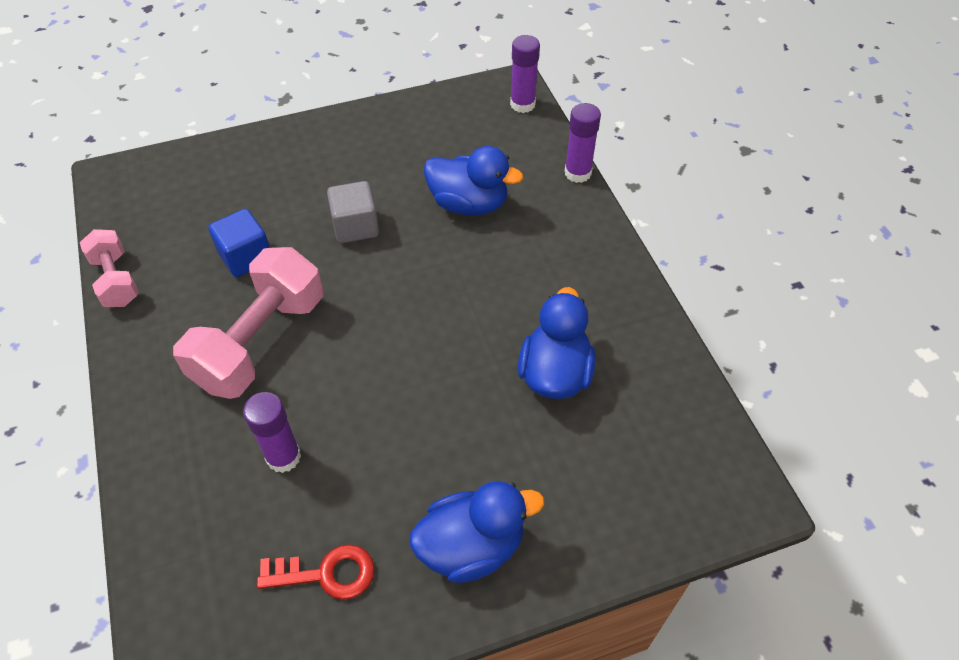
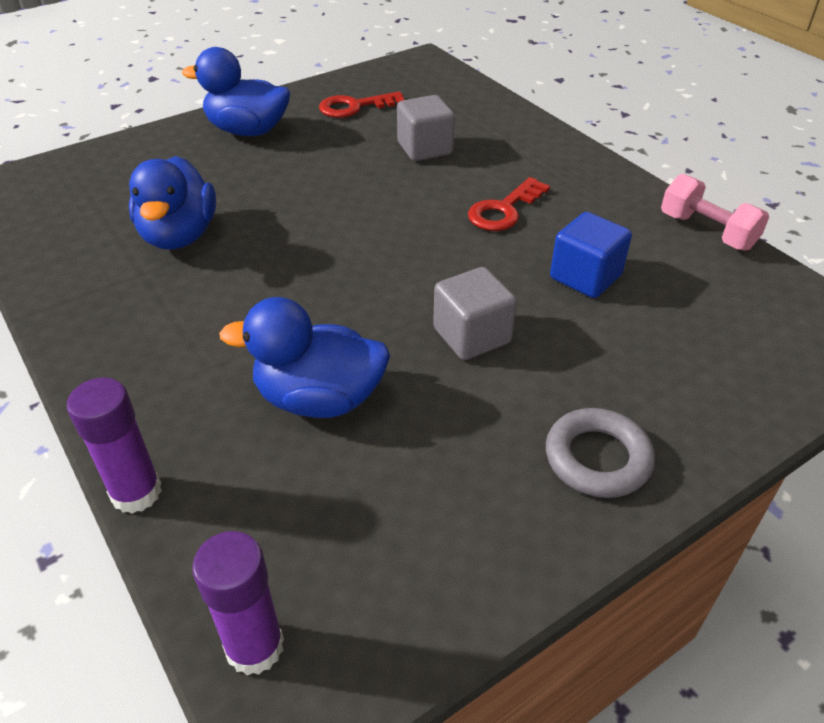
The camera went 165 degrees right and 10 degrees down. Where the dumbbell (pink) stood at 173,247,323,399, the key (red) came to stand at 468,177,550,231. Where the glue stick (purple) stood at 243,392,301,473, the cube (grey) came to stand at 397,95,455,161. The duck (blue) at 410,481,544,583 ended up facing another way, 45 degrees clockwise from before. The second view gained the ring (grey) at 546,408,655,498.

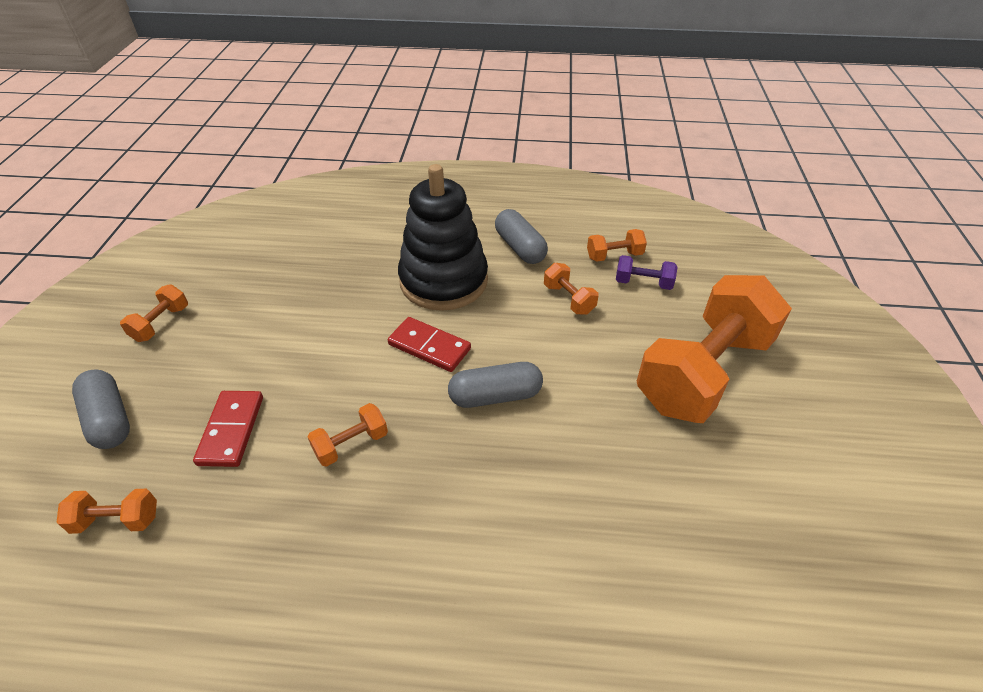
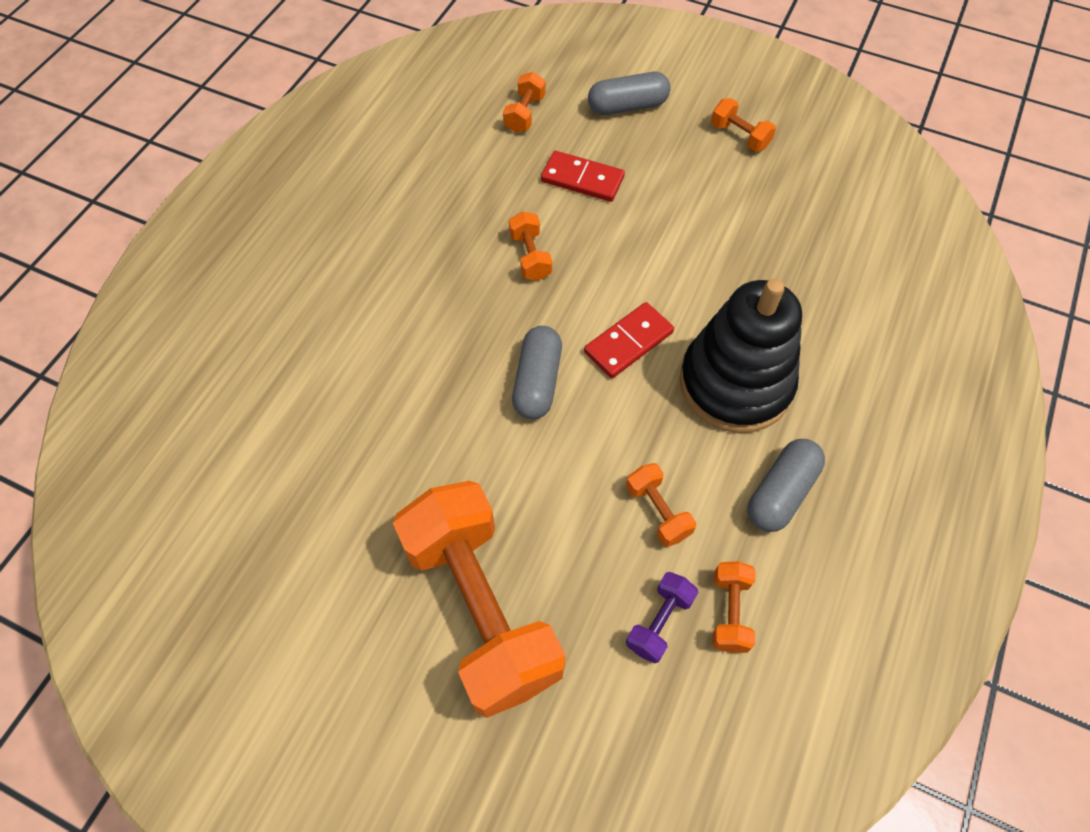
The camera went 110 degrees right and 15 degrees up. The capsule (grey) at 495,209,548,264 ended up facing another way, 45 degrees counterclockwise from before. The dumbbell (orange) at 544,263,599,315 ended up facing another way, 75 degrees clockwise from before.

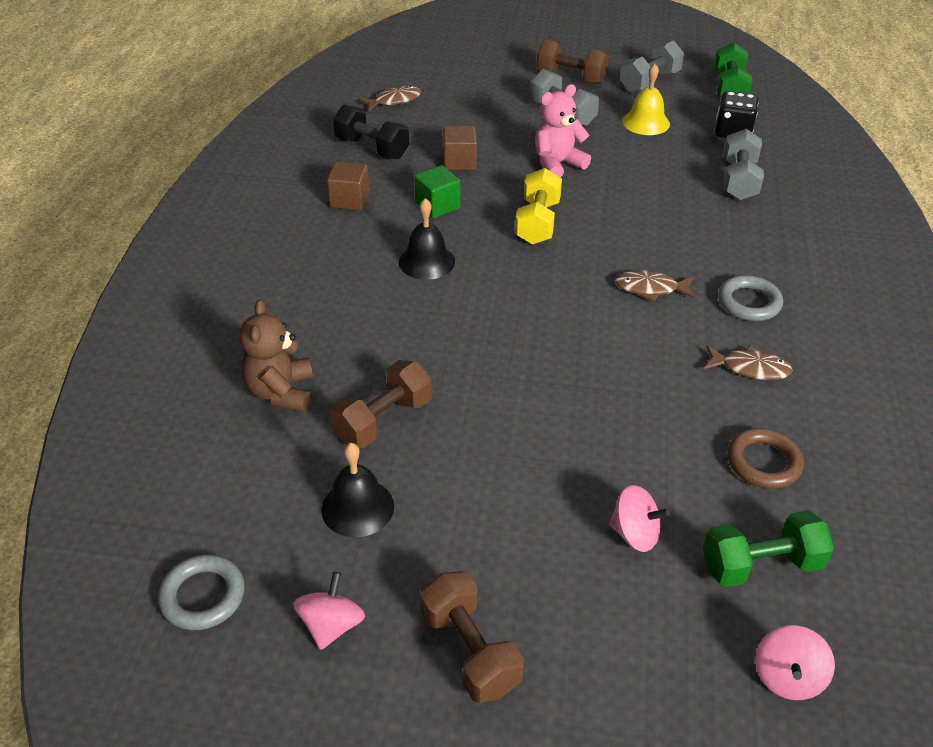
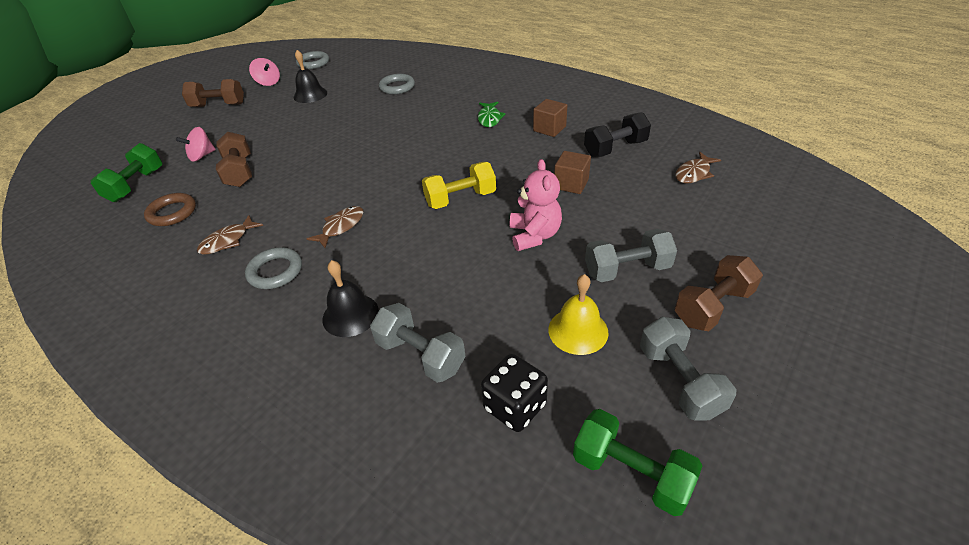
The camera went 120 degrees right and 0 degrees up. The fish (brown) at 359,86,421,111 ended up facing another way, 45 degrees clockwise from before. The second view lost the cube (green) at 414,165,460,218. The dumbbell (yellow) at 515,168,562,245 ended up facing another way, 60 degrees counterclockwise from before. The bell (black) ended up elsewhere, having gone from 399,198,455,280 to 323,260,379,337. Where the teddy bear (brown) stood at 239,300,313,412, the ring (grey) came to stand at 379,74,415,94. The dumbbell (brown) ended up elsewhere, having gone from 330,360,432,448 to 216,132,252,187. The second view lost the spinning top (pink) at 755,625,835,700. The second view gained the fish (green) at 478,102,505,127.

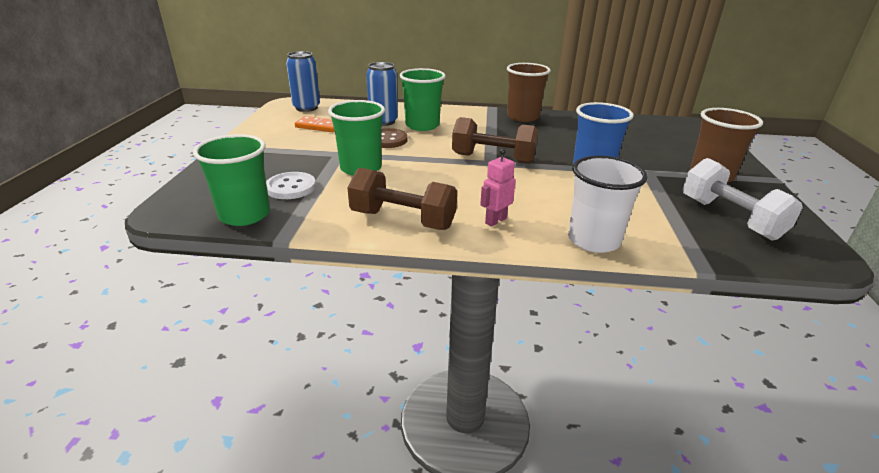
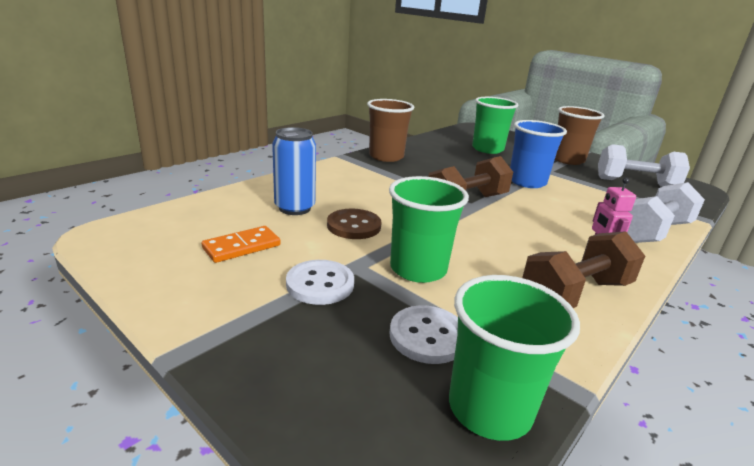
The camera went 55 degrees left and 5 degrees down. The second view lost the can (blue) at 286,51,320,112. The cup (green) ended up elsewhere, having gone from 399,68,446,131 to 472,97,519,154. Where the cup (white) stood at 568,156,648,253, the dumbbell (white) came to stand at 627,182,705,243. The second view gained the button (white) at 286,260,354,305.

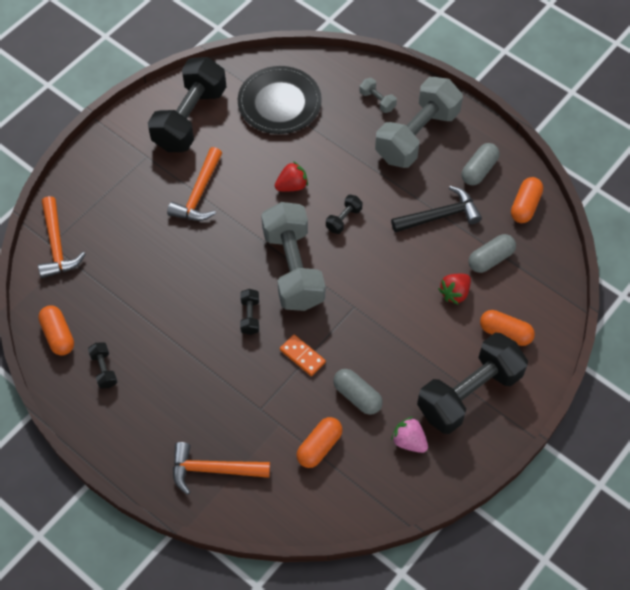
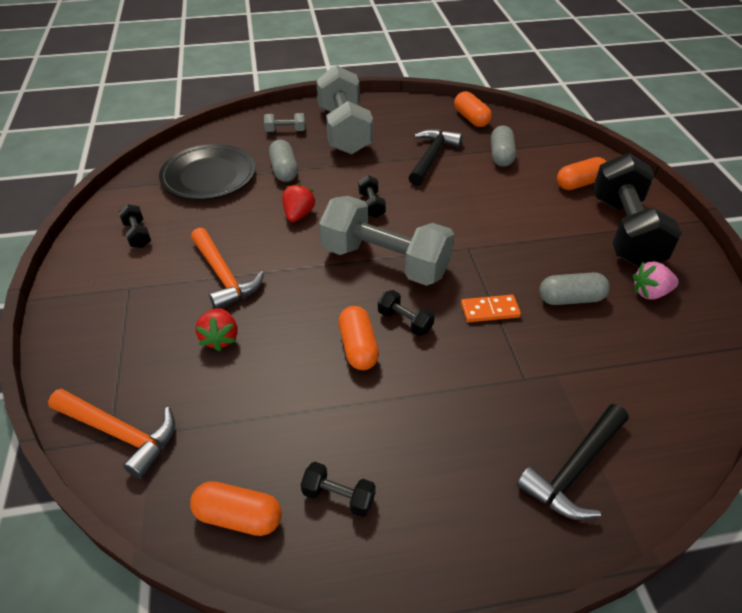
The camera went 50 degrees left and 15 degrees down. The size of the dumbbell (black) at 148,57,226,152 changed by a factor of 0.41. The capsule (grey) ended up elsewhere, having gone from 461,143,499,185 to 269,140,298,182. The strawberry (red) ended up elsewhere, having gone from 438,274,471,305 to 195,308,238,351. The capsule (orange) ended up elsewhere, having gone from 296,417,343,468 to 338,306,379,370. What was the hammer (orange) at 173,442,270,495 turned into the hammer (black) at 516,404,628,520.

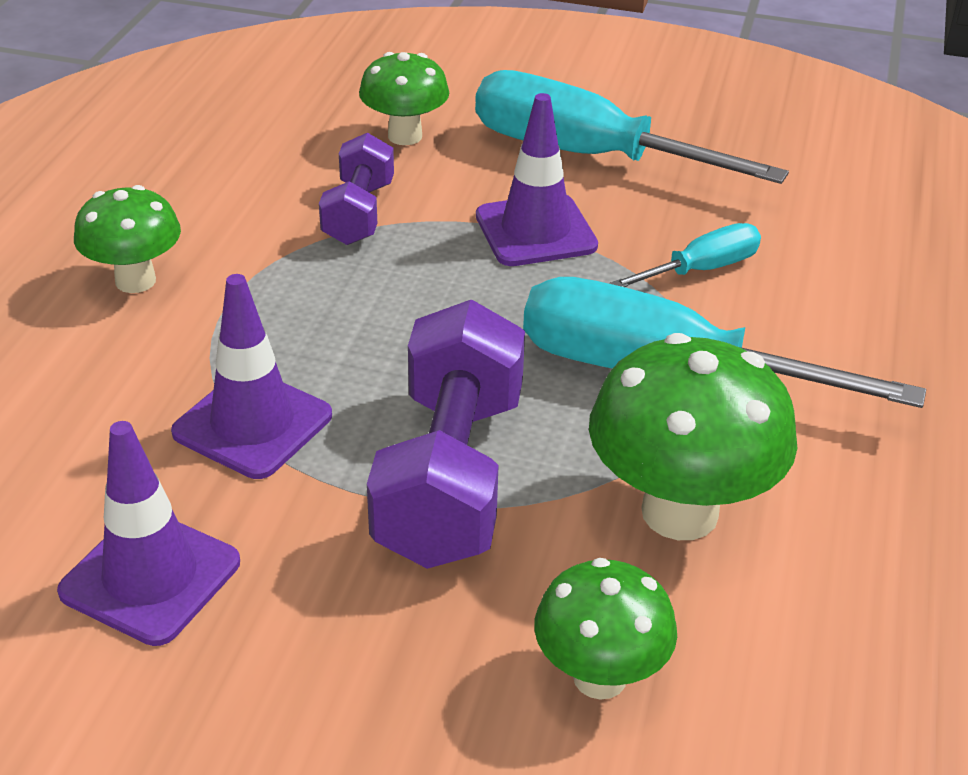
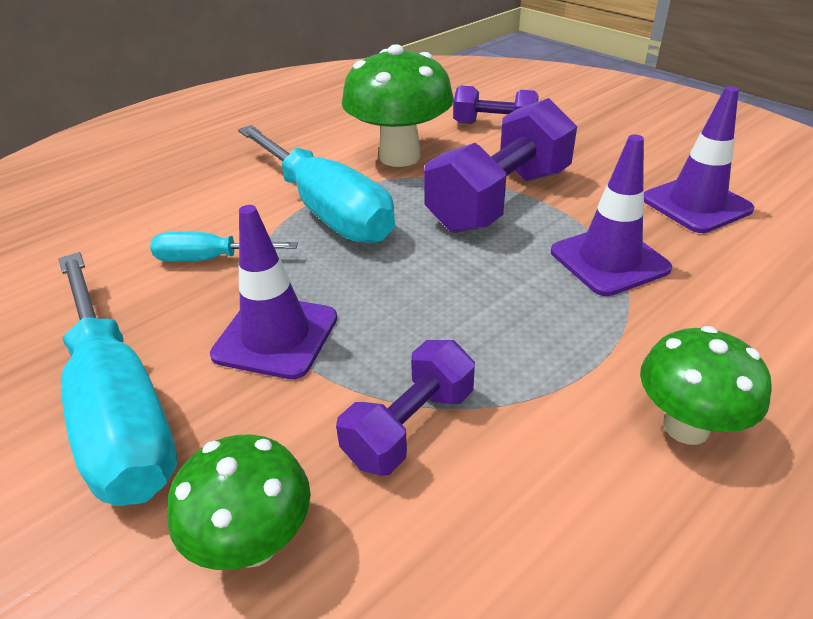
The camera went 145 degrees left and 0 degrees up. Where the mushroom (green) stood at 534,558,677,700, the dumbbell (purple) came to stand at 453,85,539,124.

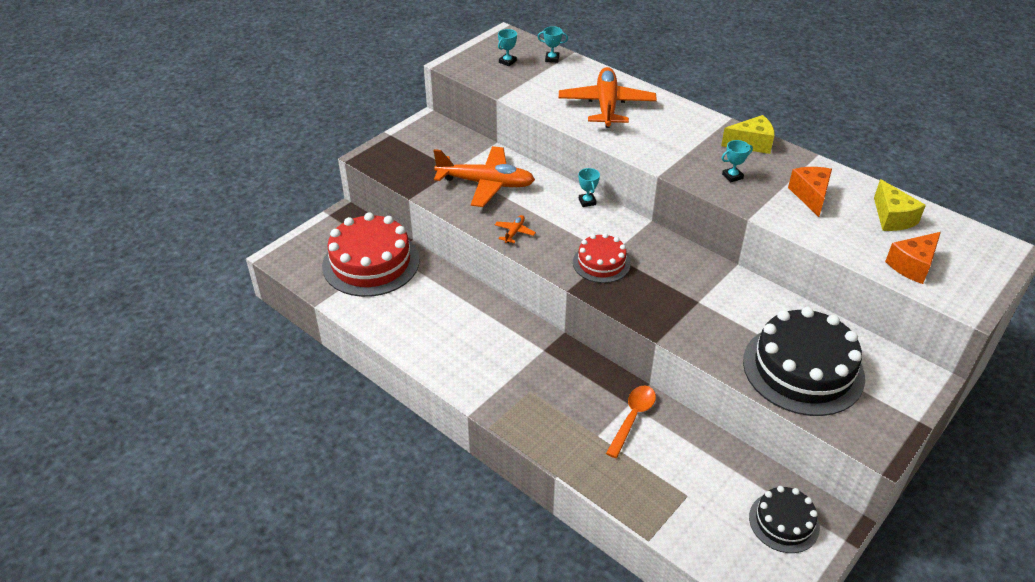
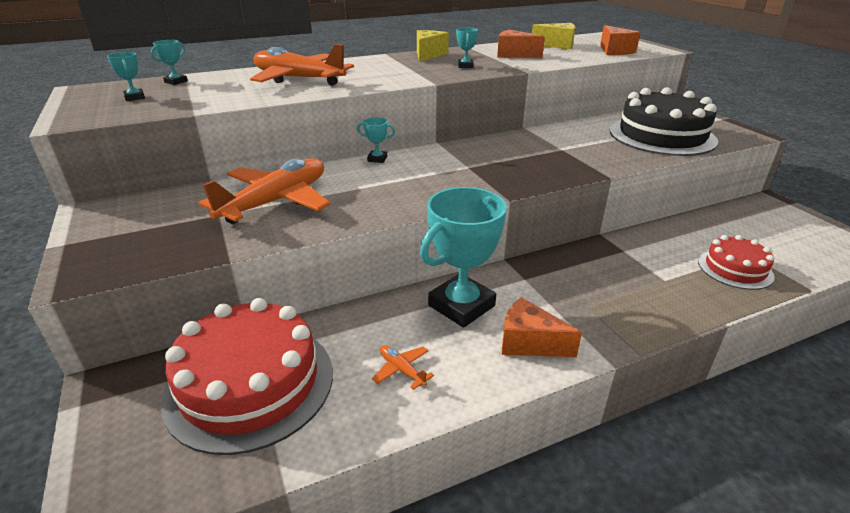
The camera went 65 degrees left and 10 degrees down. The plane (orange) ended up elsewhere, having gone from 495,215,536,243 to 372,345,434,390. The cake (red) ended up elsewhere, having gone from 573,233,631,283 to 698,235,775,290. The second view lost the spoon (orange) at 606,385,656,458. The second view lost the cake (black) at 749,486,820,553. The second view gained the trophy (turquoise) at 420,187,507,328. The second view gained the cheese (orange) at 502,297,582,357.

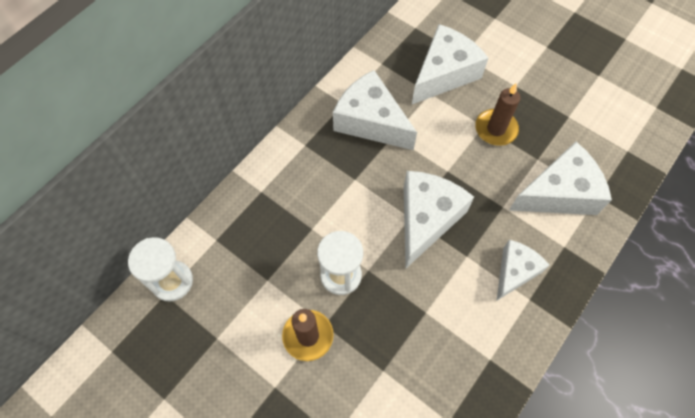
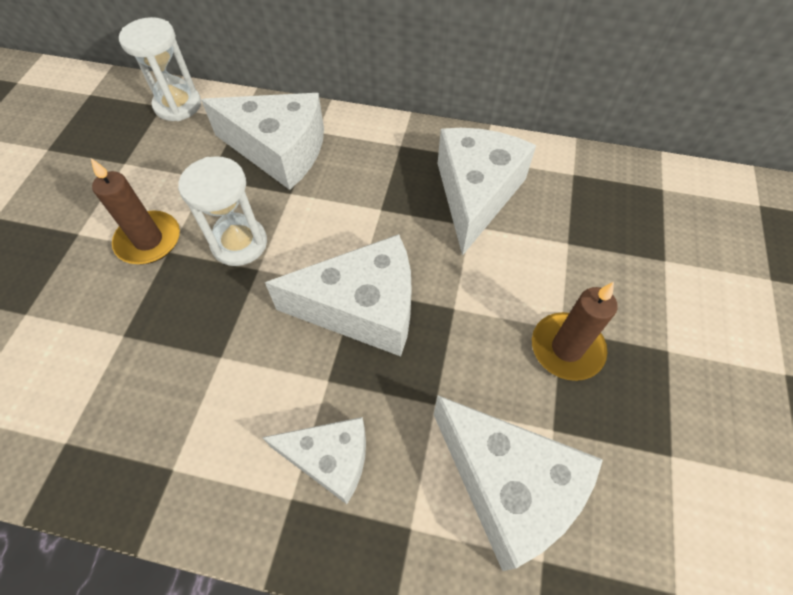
The camera went 65 degrees right and 5 degrees down. The cheese (white) ended up elsewhere, having gone from 412,24,489,104 to 201,93,324,190.

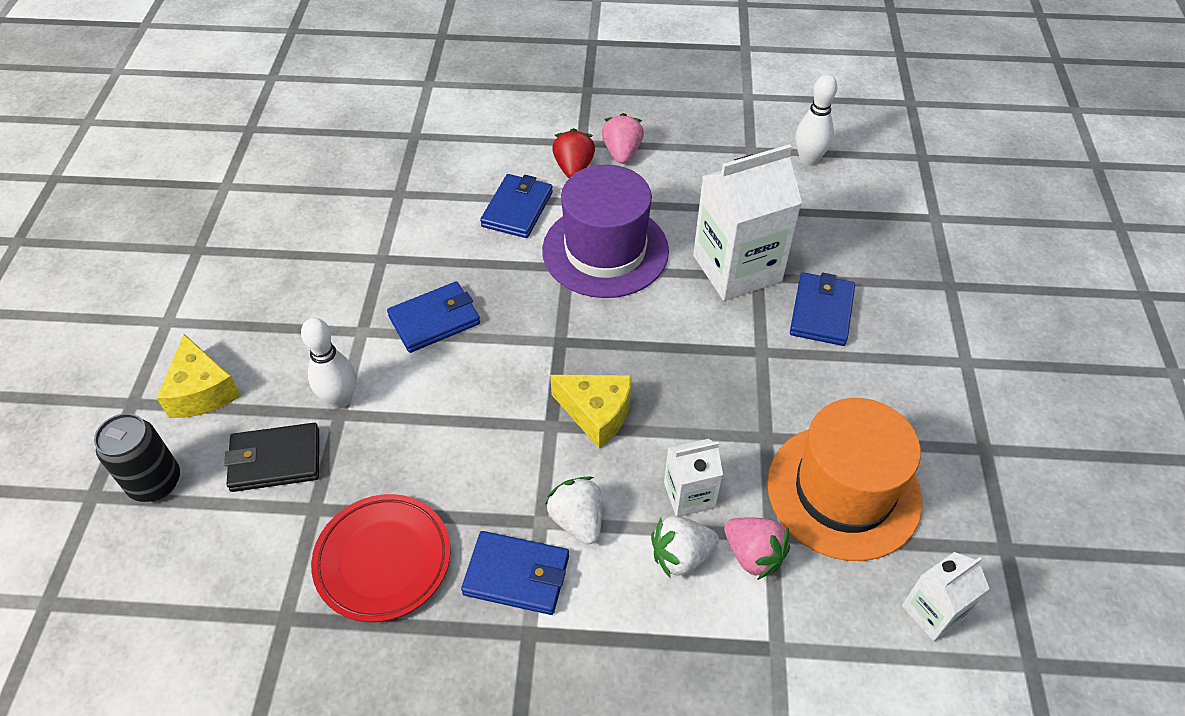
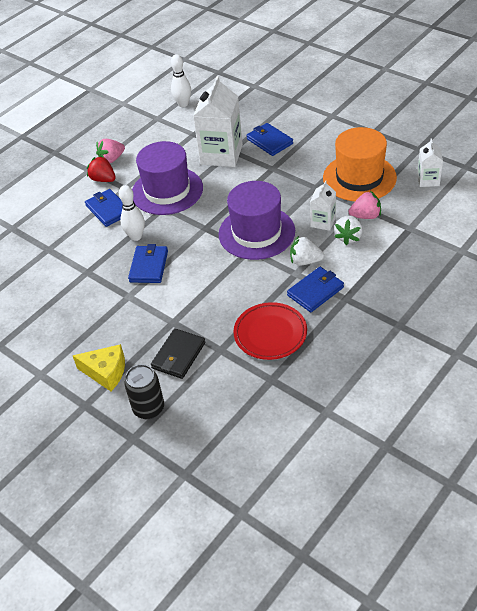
The camera went 50 degrees left and 5 degrees down. The strawberry (pink) at 602,113,644,164 ended up facing another way, 75 degrees counterclockwise from before. The bowling pin (white) ended up elsewhere, having gone from 301,318,356,409 to 119,185,145,241. Where the cheese (yellow) stood at 550,375,632,449, the hat (purple) came to stand at 219,181,295,260.

